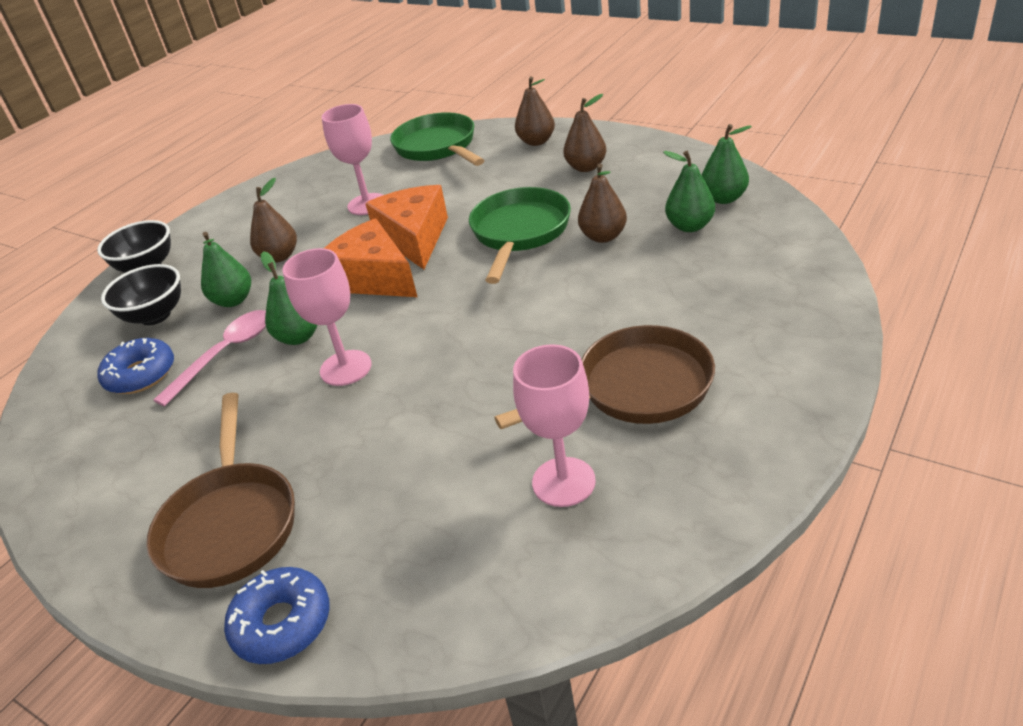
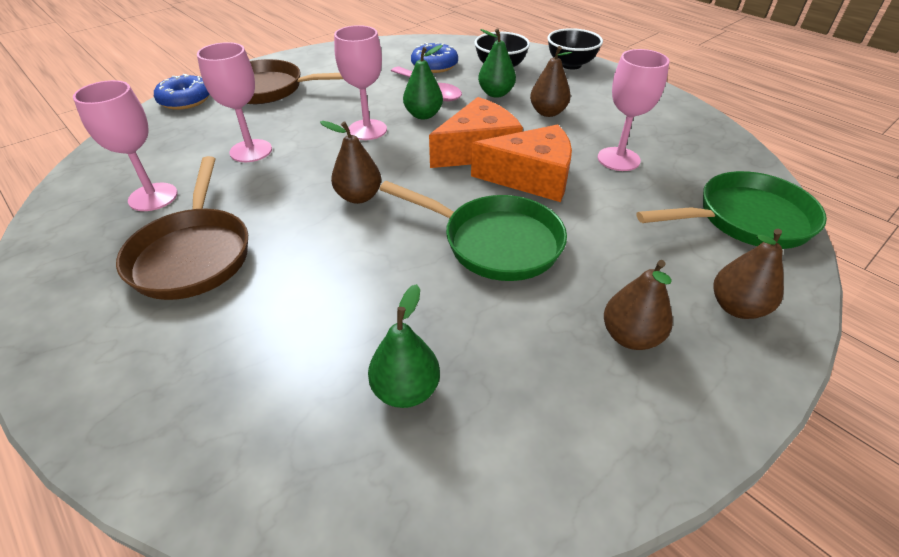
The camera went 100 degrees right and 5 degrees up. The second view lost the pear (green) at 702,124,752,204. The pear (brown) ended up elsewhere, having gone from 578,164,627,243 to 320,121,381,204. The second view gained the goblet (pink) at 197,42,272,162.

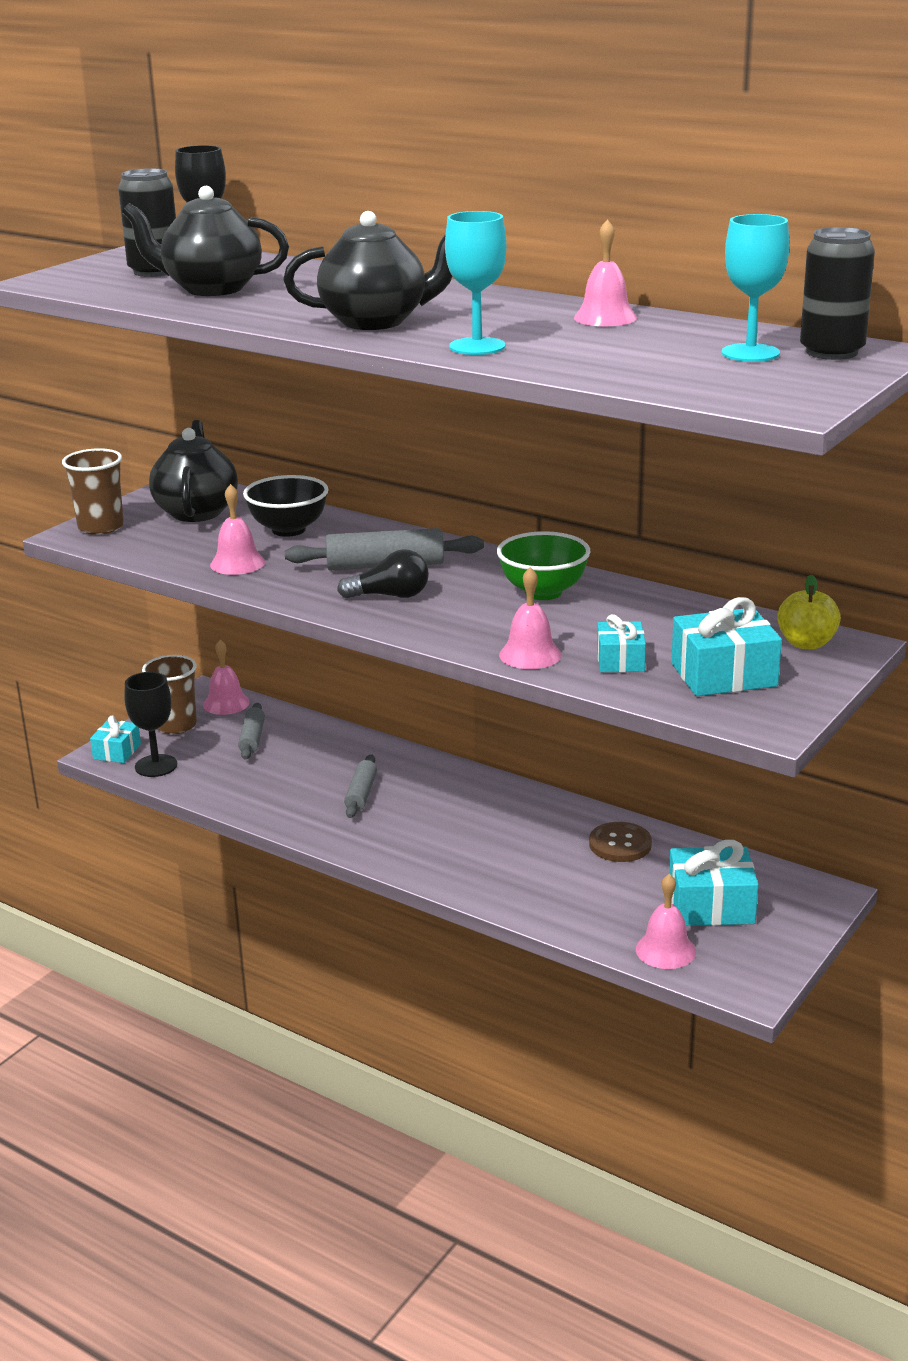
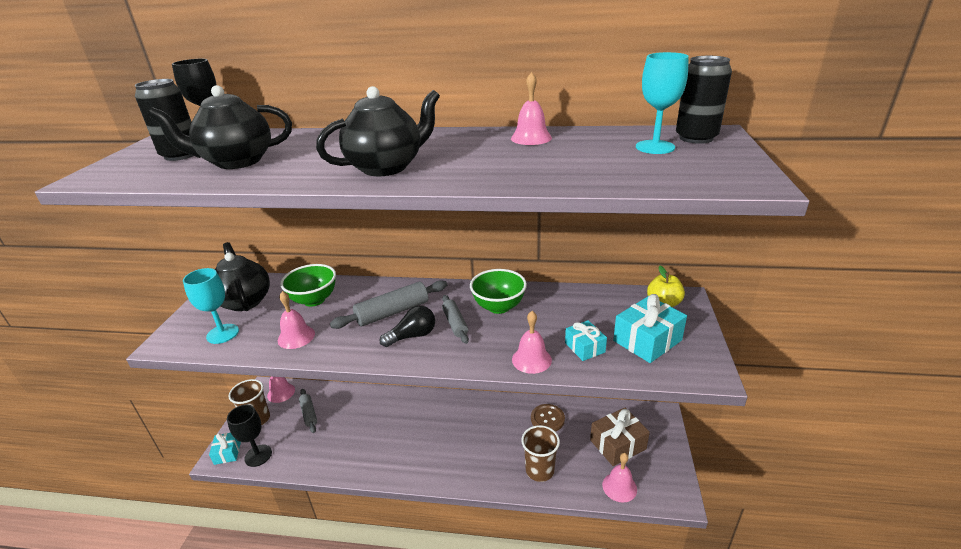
The camera went 25 degrees left and 5 degrees up. The goblet (turquoise) ended up elsewhere, having gone from 445,211,506,355 to 183,268,239,344. The cup (brown) ended up elsewhere, having gone from 62,448,124,535 to 521,425,560,482. What was the bowl (black) at 243,475,329,537 turned into the bowl (green) at 280,264,336,307. The rolling pin (grey) ended up elsewhere, having gone from 344,754,377,818 to 442,295,469,344. What was the gift (turquoise) at 669,840,759,926 turned into the gift (brown) at 590,408,650,466.

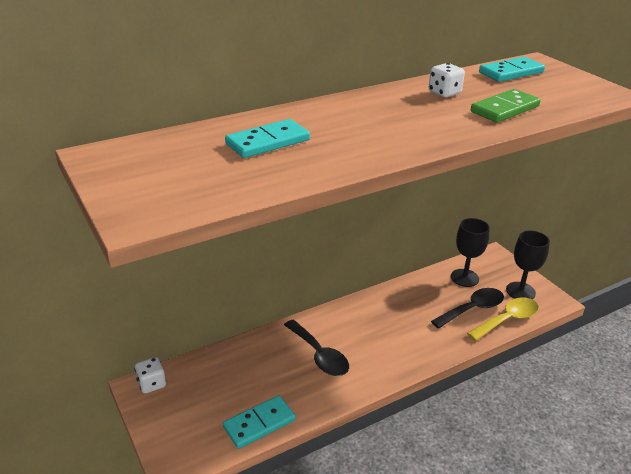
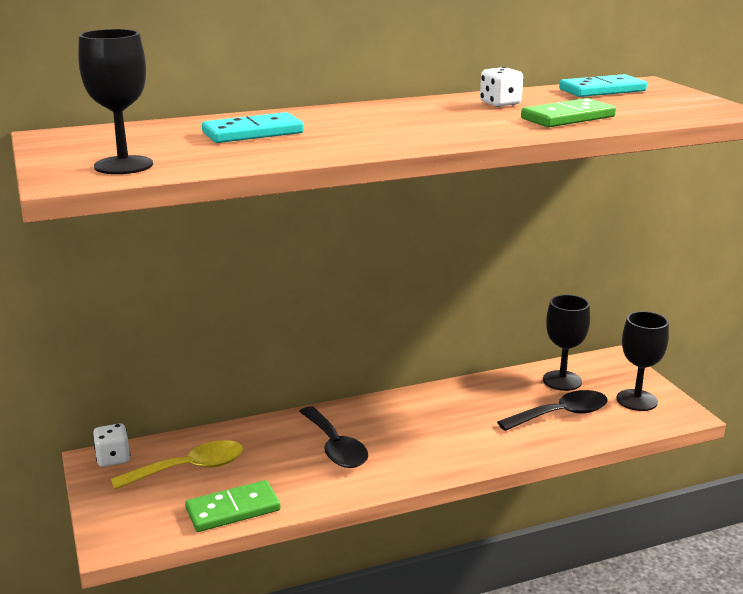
The camera went 10 degrees right and 10 degrees down. The spoon (yellow) ended up elsewhere, having gone from 467,297,539,341 to 111,440,243,490. What was the domino (turquoise) at 223,395,296,449 turned into the domino (green) at 185,480,281,532. The second view gained the goblet (black) at 78,29,153,174.

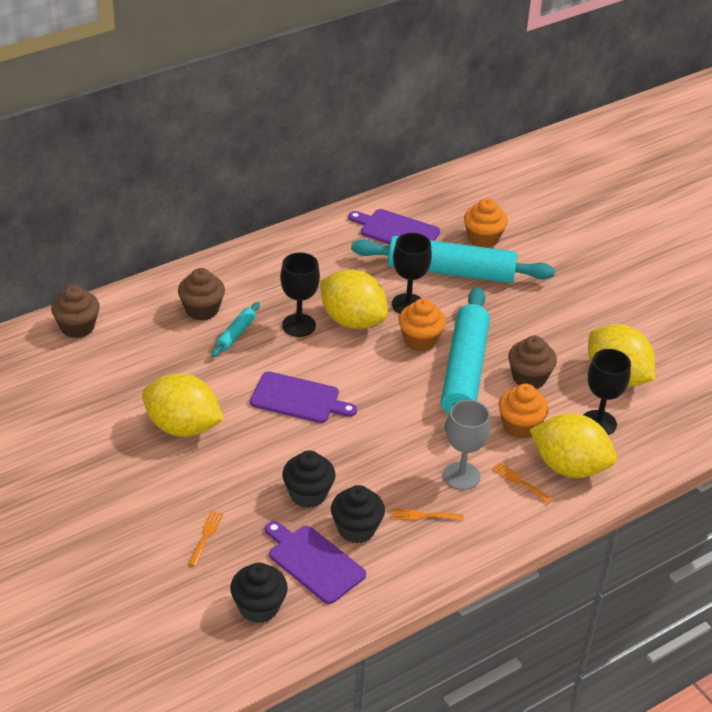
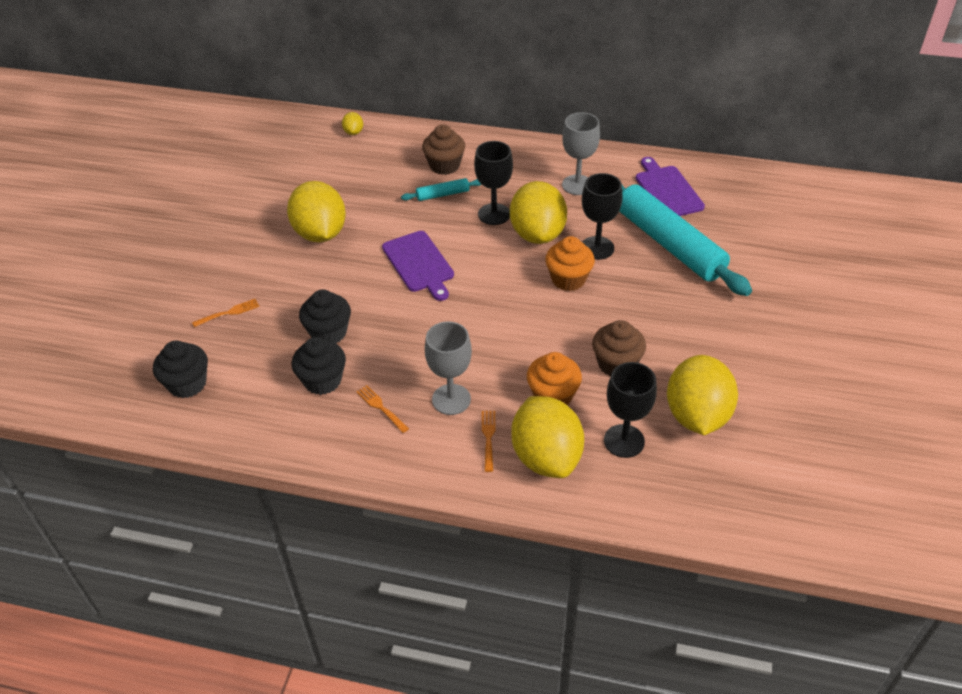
The camera went 50 degrees right and 5 degrees up. The second view lost the cupcake (orange) at 464,198,508,248. Where the cupcake (brown) stood at 51,285,100,338, the lemon (yellow) came to stand at 342,112,363,135. The second view lost the rolling pin (turquoise) at 441,287,490,431. The second view lost the cutting board (purple) at 265,521,366,604. The second view gained the goblet (grey) at 562,112,600,195.

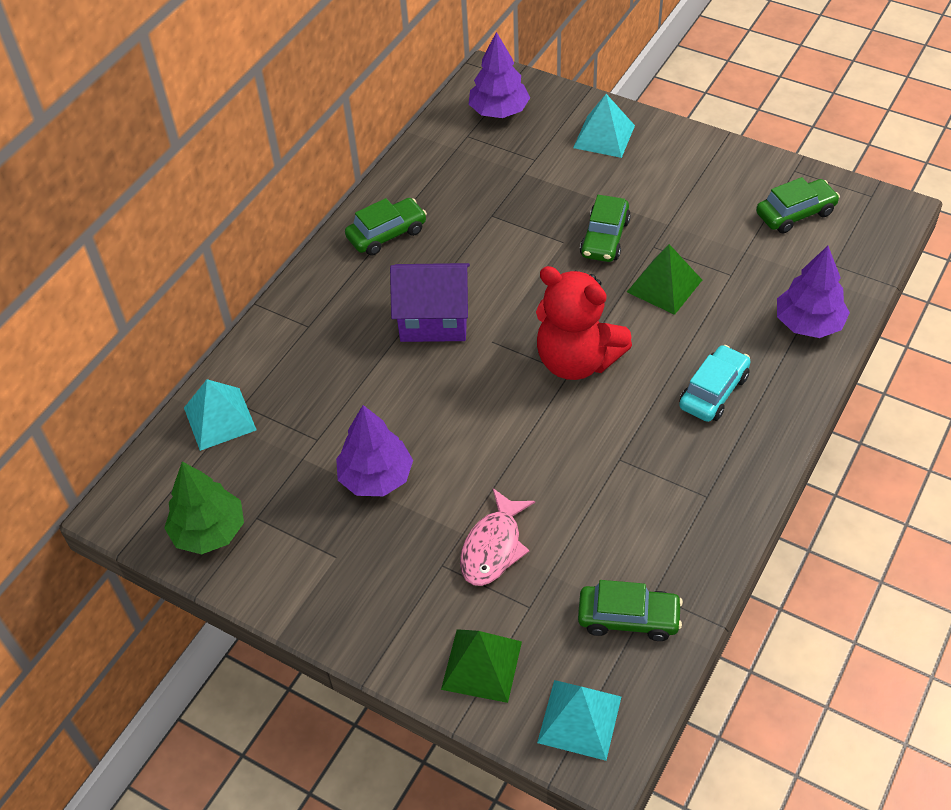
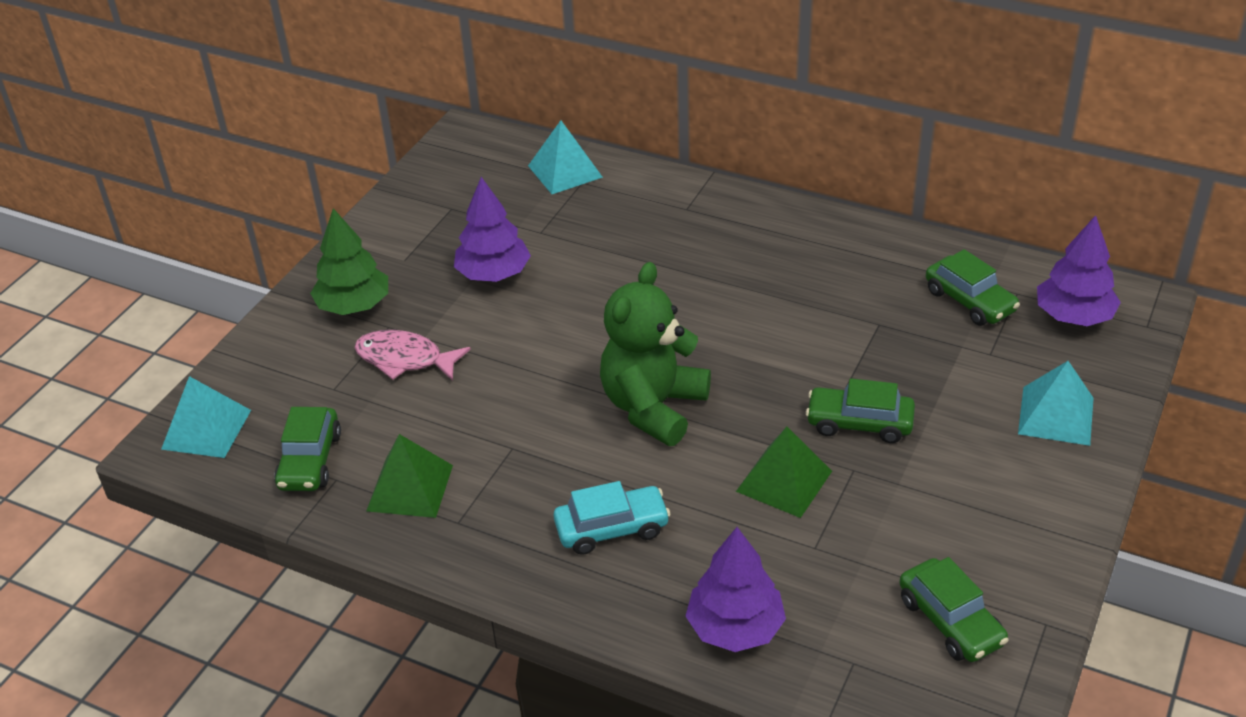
The camera went 85 degrees right and 10 degrees down. The car (green) ended up elsewhere, having gone from 345,198,427,255 to 926,249,1020,326. The second view lost the house (purple) at 390,263,470,342. What was the teddy bear (red) at 536,266,632,380 turned into the teddy bear (green) at 600,262,711,446. The car (turquoise) at 679,345,751,422 ended up facing another way, 45 degrees counterclockwise from before. The tree (green) ended up elsewhere, having gone from 164,462,244,554 to 310,208,388,315. The pyramid (green) ended up elsewhere, having gone from 441,629,522,703 to 366,434,453,518.

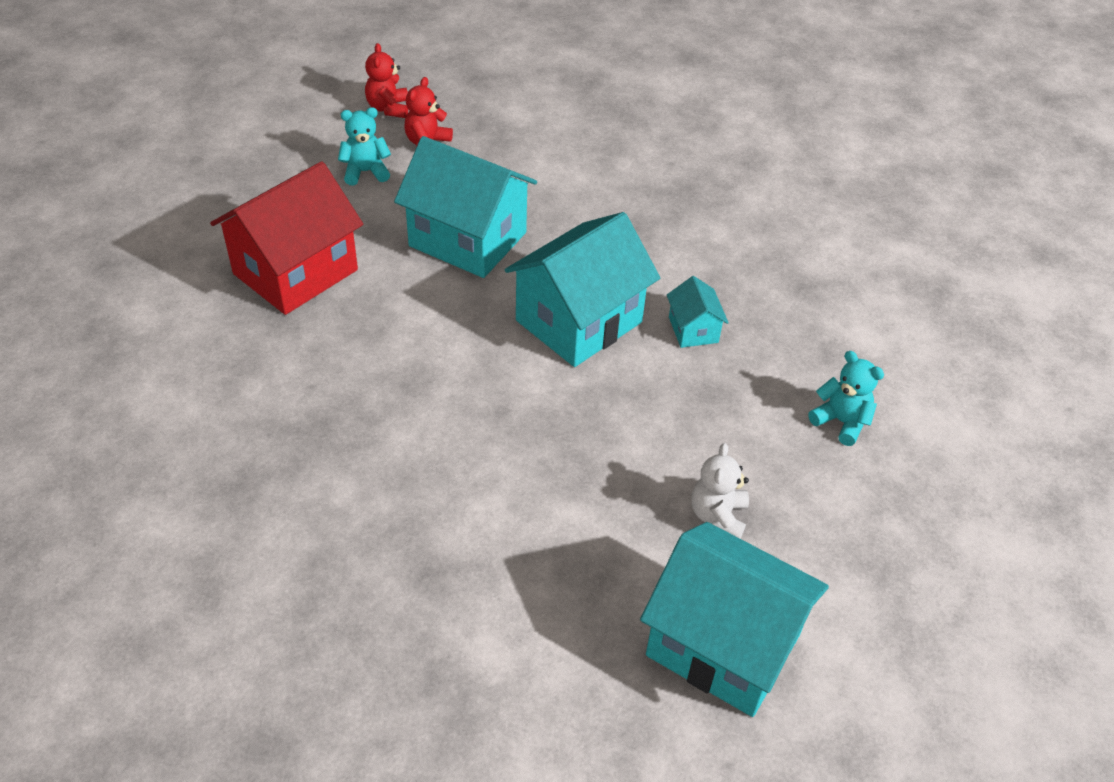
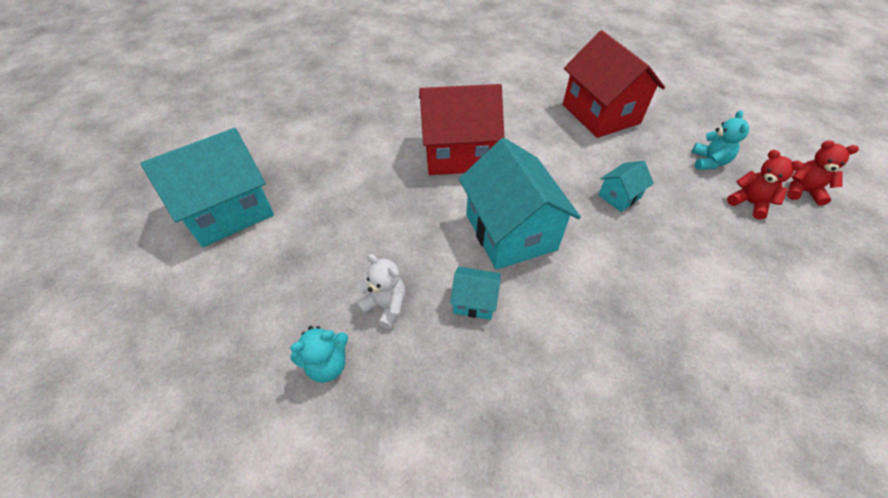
The camera went 115 degrees right and 5 degrees up. The size of the house (turquoise) at 394,136,537,278 changed by a factor of 0.46. The teddy bear (white) ended up elsewhere, having gone from 692,443,749,538 to 356,254,406,329. The second view gained the house (red) at 419,84,504,175.

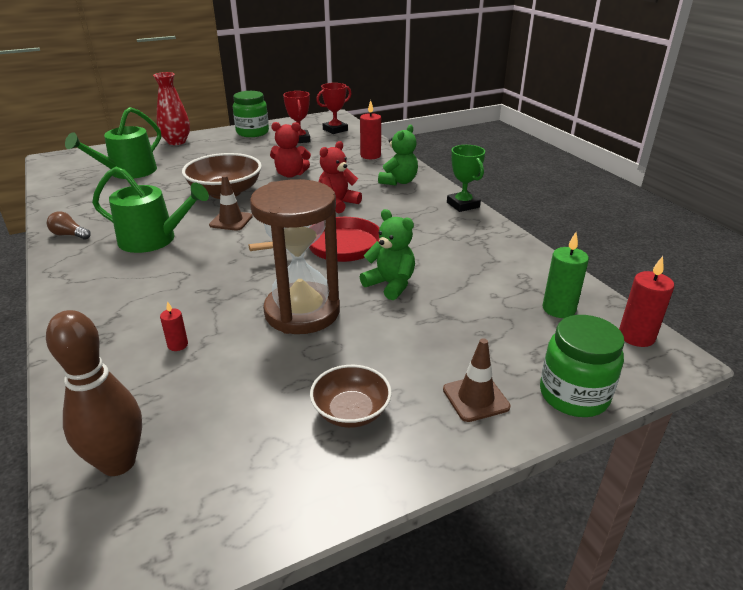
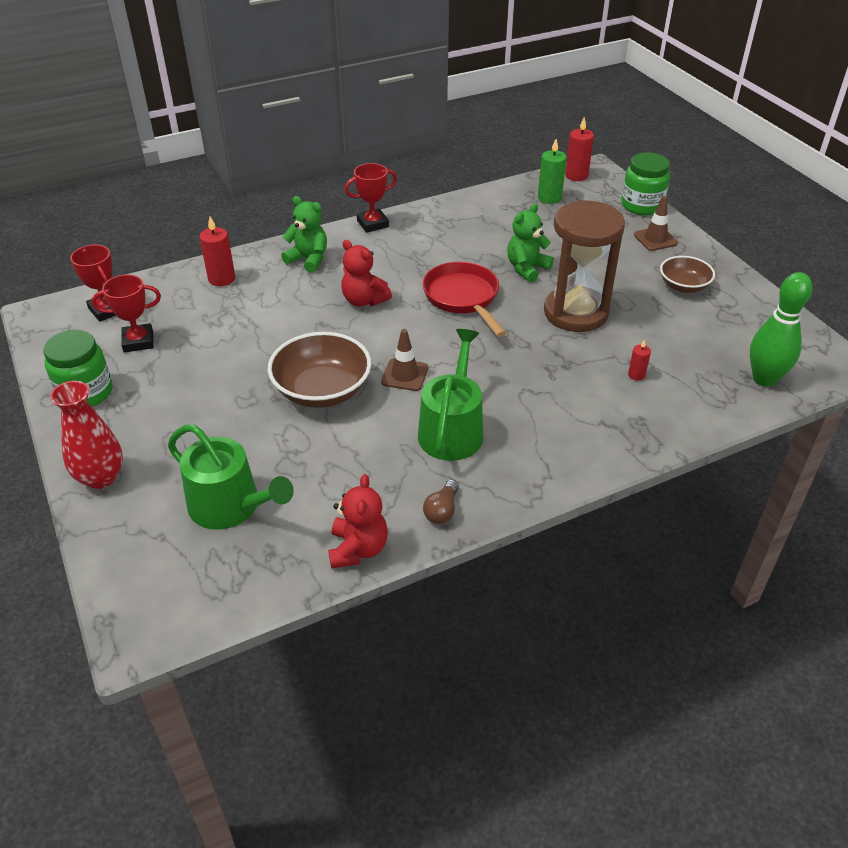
The camera went 90 degrees left and 10 degrees up. The teddy bear (red) ended up elsewhere, having gone from 270,122,311,178 to 328,474,388,569. What was the trophy (green) at 447,145,485,212 turned into the trophy (red) at 345,163,397,233. What was the bowling pin (brown) at 46,310,142,476 turned into the bowling pin (green) at 750,272,812,387.

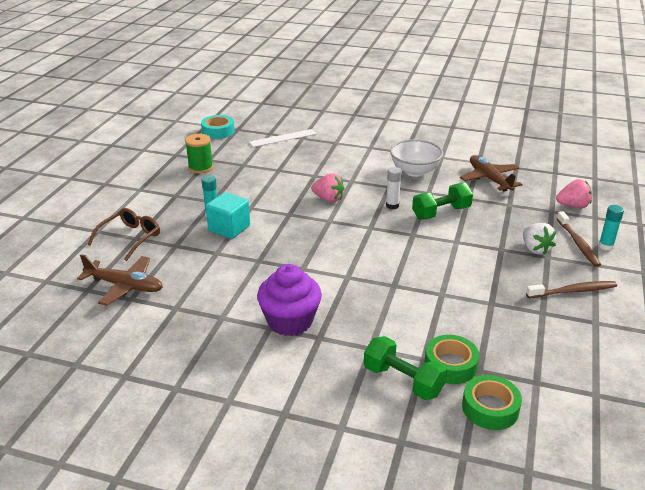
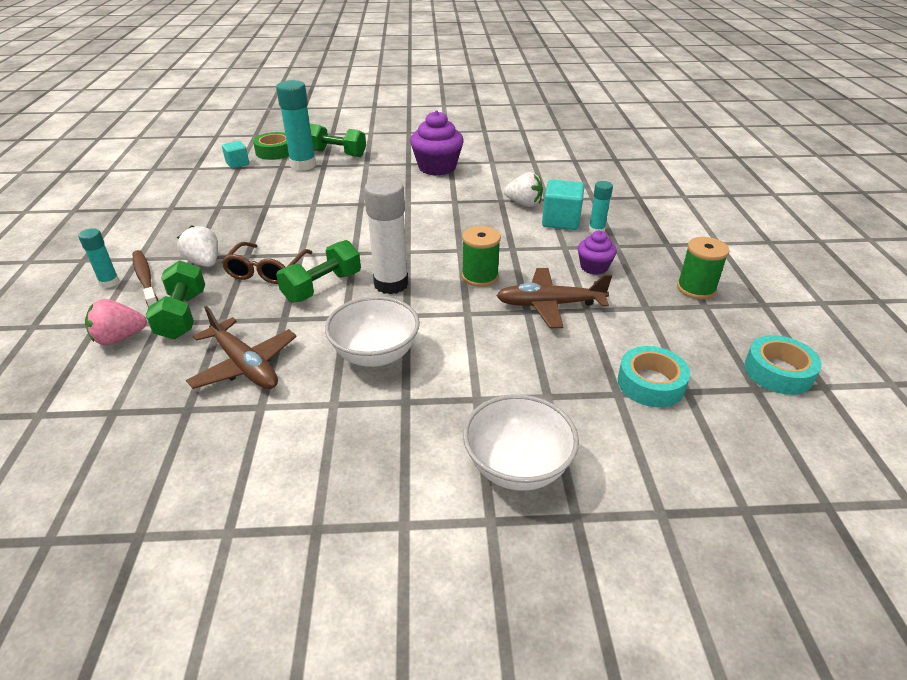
The camera went 160 degrees right and 5 degrees up. Where the ruler (white) stood at 249,129,317,147, the tape (turquoise) came to stand at 618,346,690,407. The size of the glue stick (white) at 386,167,402,209 changed by a factor of 1.87. Where the strawberry (pink) stood at 311,173,345,202, the spool (green) came to stand at 462,226,501,287. The glasses (brown) ended up elsewhere, having gone from 88,208,160,261 to 221,242,313,284. The plane (brown) ended up elsewhere, having gone from 77,254,163,306 to 496,268,612,328. The second view lost the toothbrush (brown) at 526,281,617,298. Where the tape (green) stood at 425,335,479,384, the glue stick (turquoise) came to stand at 276,80,316,171. The second view gained the cube (turquoise) at 222,141,249,168. The second view gained the strawberry (white) at 504,172,543,207. The second view gained the cupcake (purple) at 578,231,617,275. The second view gained the dumbbell (green) at 146,260,205,339. The second view gained the bowl (white) at 463,394,579,491.

